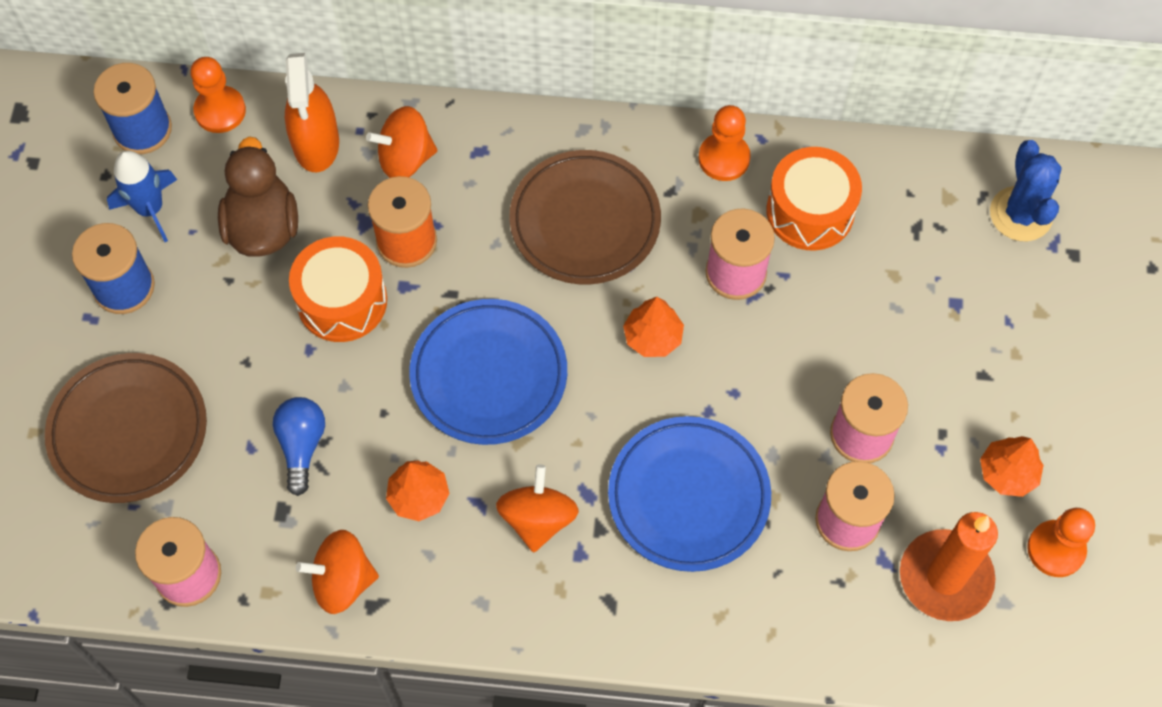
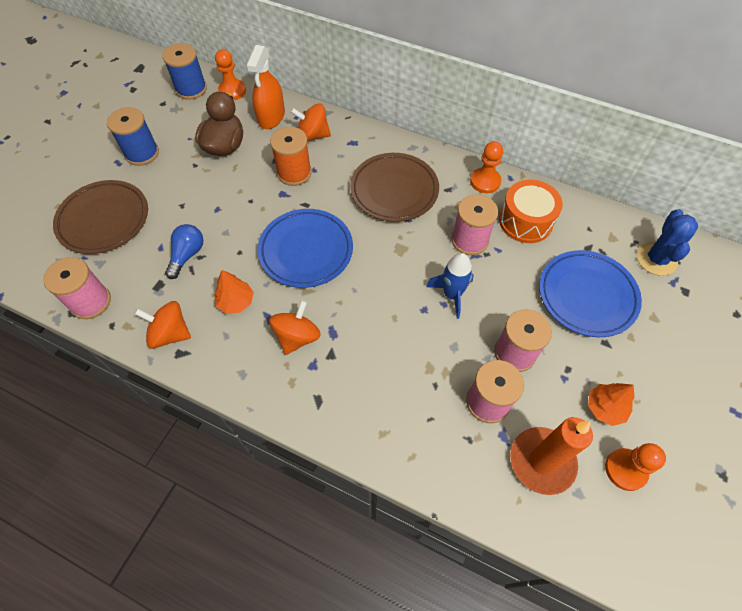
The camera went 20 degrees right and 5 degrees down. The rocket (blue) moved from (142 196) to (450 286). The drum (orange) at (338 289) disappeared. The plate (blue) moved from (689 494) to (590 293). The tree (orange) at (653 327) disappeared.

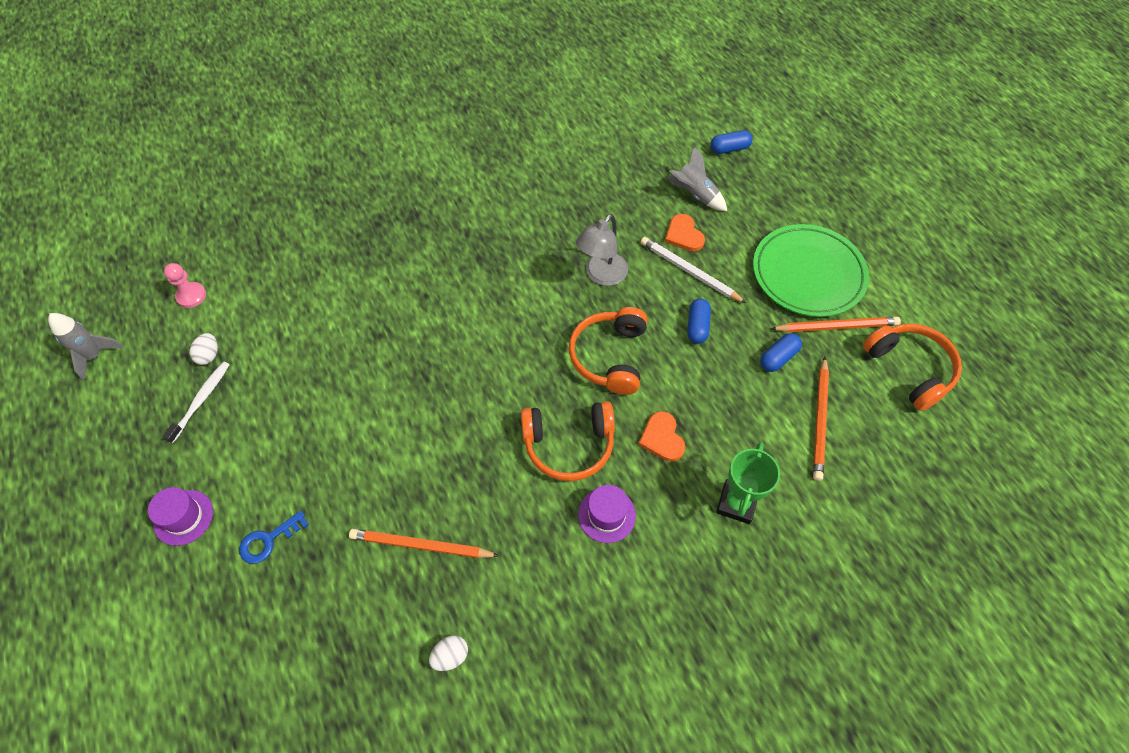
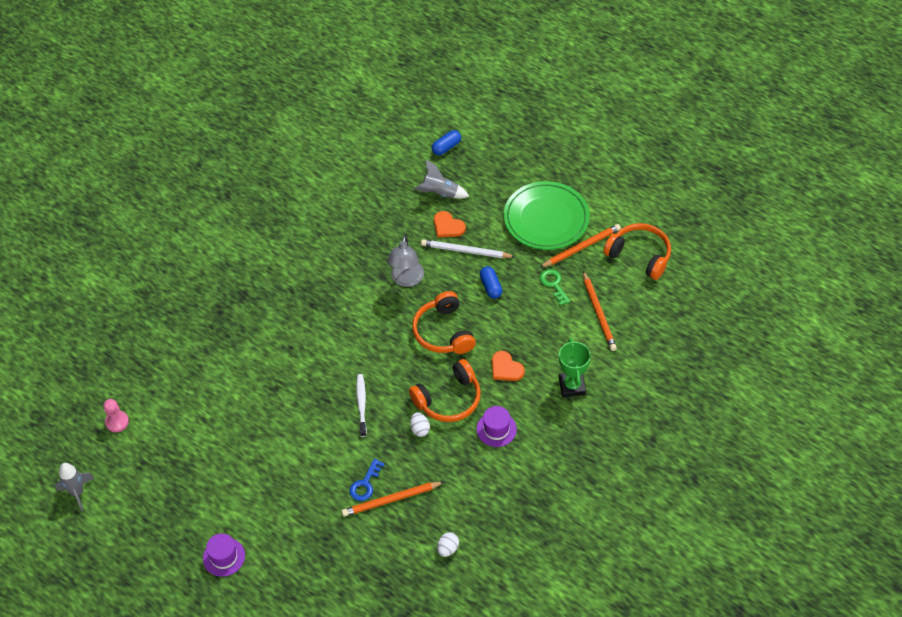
The camera went 25 degrees left and 5 degrees down. The toothbrush (white) moved from (196 402) to (361 405). The egg (white) moved from (203 349) to (420 425). The key (blue) moved from (274 537) to (367 480). The capsule (blue) at (781 352) was replaced by the key (green) at (555 287).

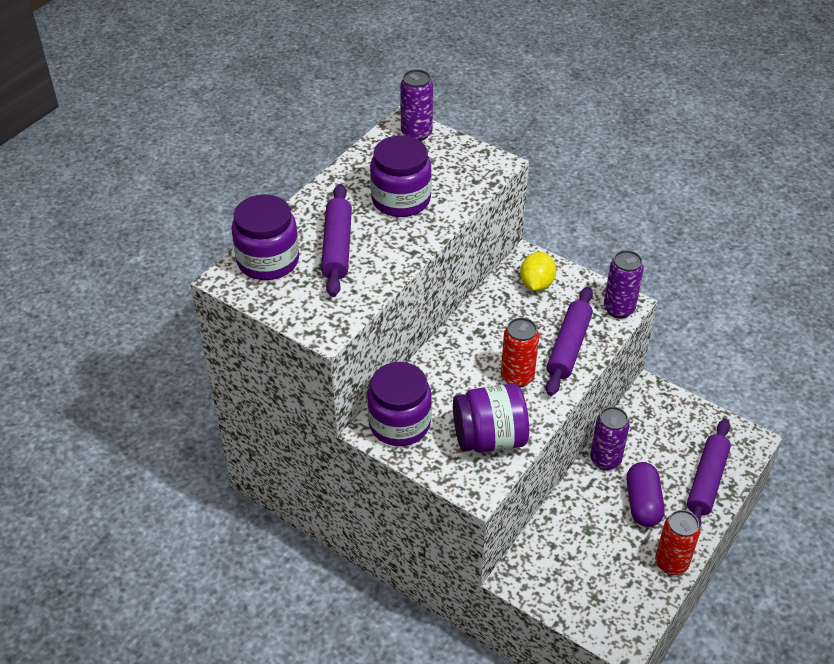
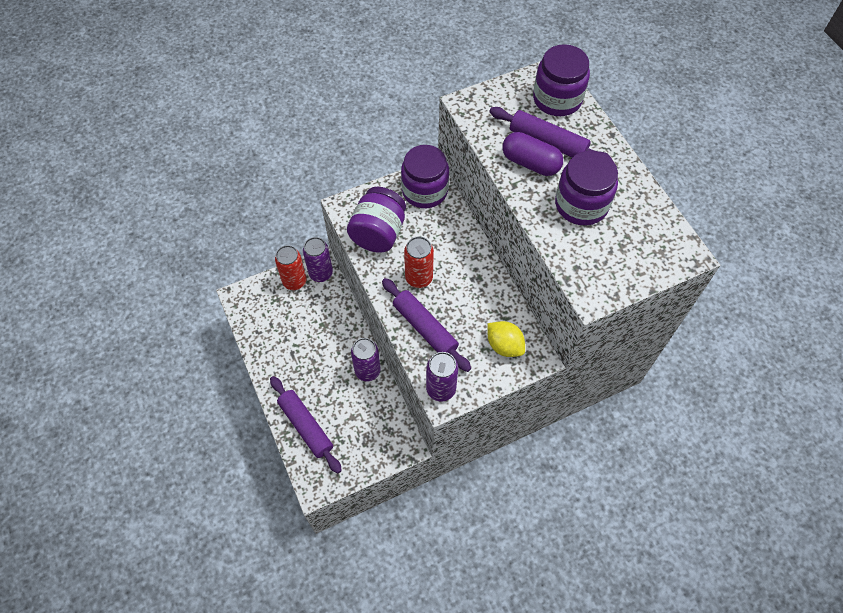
The camera went 120 degrees right and 15 degrees up. The can (purple) moved from (416 105) to (318 259). The capsule (purple) moved from (646 494) to (533 154). The can (red) moved from (677 542) to (291 267).

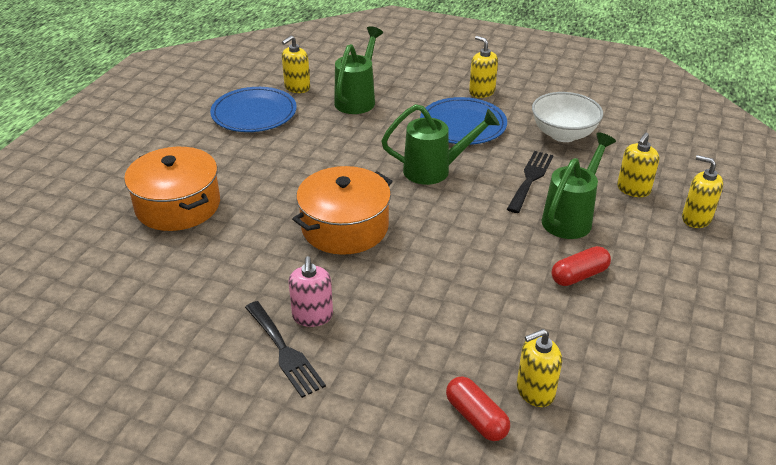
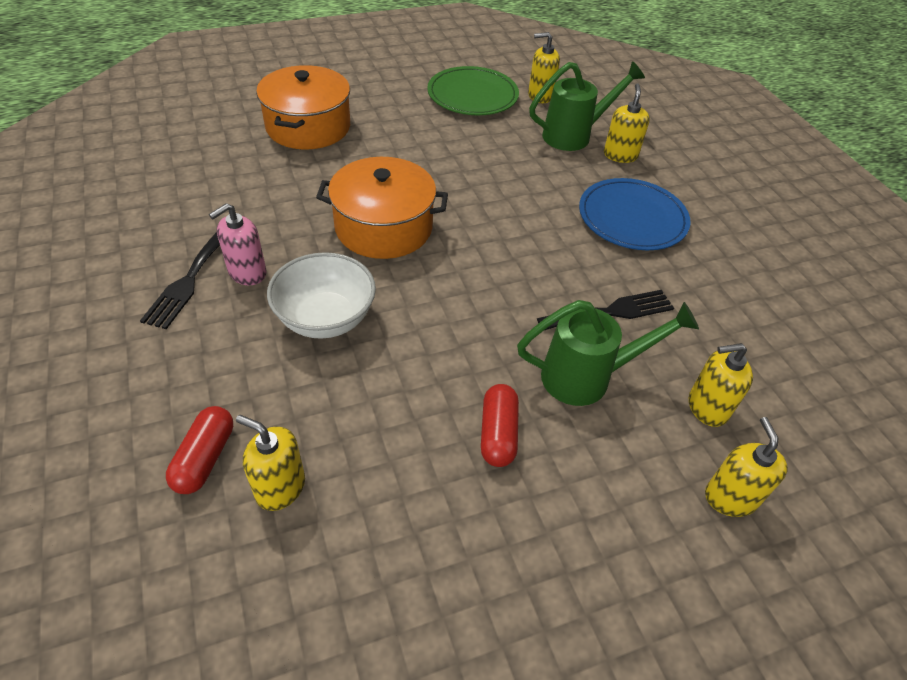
The camera went 45 degrees right and 10 degrees up. The plate (blue) at (253 109) became the plate (green) at (473 90). The watering can (green) at (440 144) disappeared. The soap dispenser (yellow) moved from (483 67) to (627 123). The bowl (white) moved from (567 117) to (321 295). The capsule (red) at (581 266) turned 75 degrees clockwise.

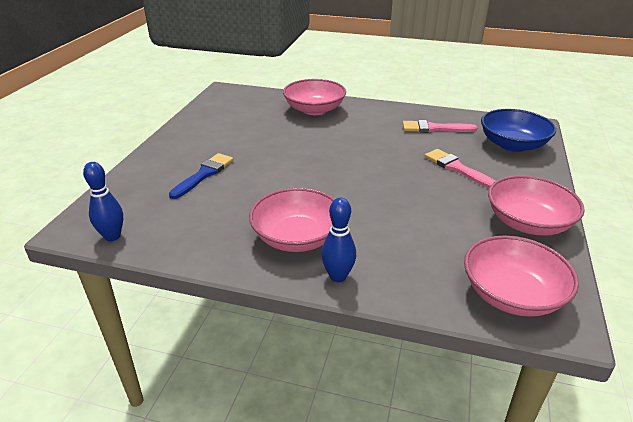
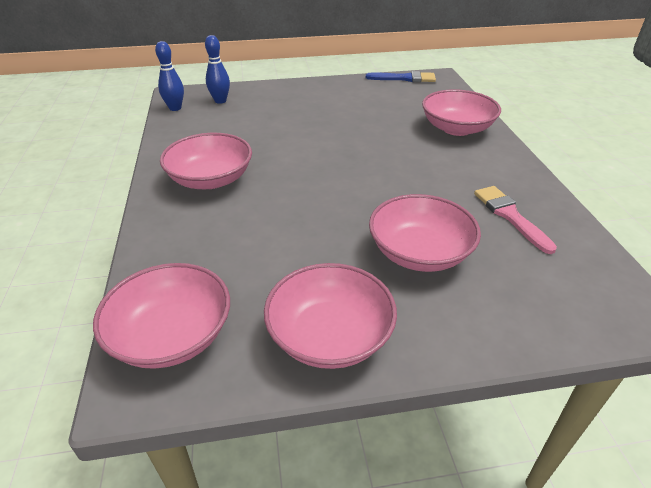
The camera went 65 degrees right and 5 degrees up. The brush (blue) moved from (201 176) to (401 76). The bowling pin (blue) moved from (338 240) to (217 69). The brush (pink) at (460 168) was replaced by the bowl (pink) at (425 233). The bowl (blue) at (518 130) disappeared.

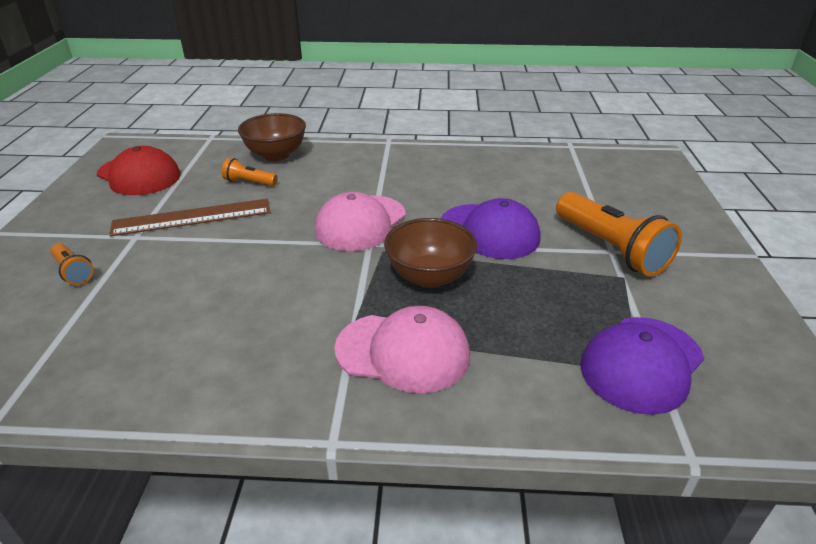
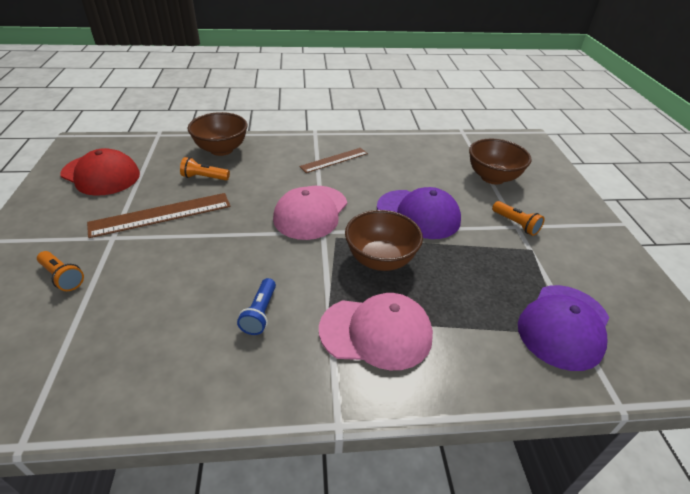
The camera went 10 degrees left and 5 degrees up. The flashlight (orange) at (619 234) changed to 0.49 times the size. The flashlight (blue) at (256 306) appeared. The ruler (brown) at (333 160) appeared. The bowl (brown) at (500 162) appeared.

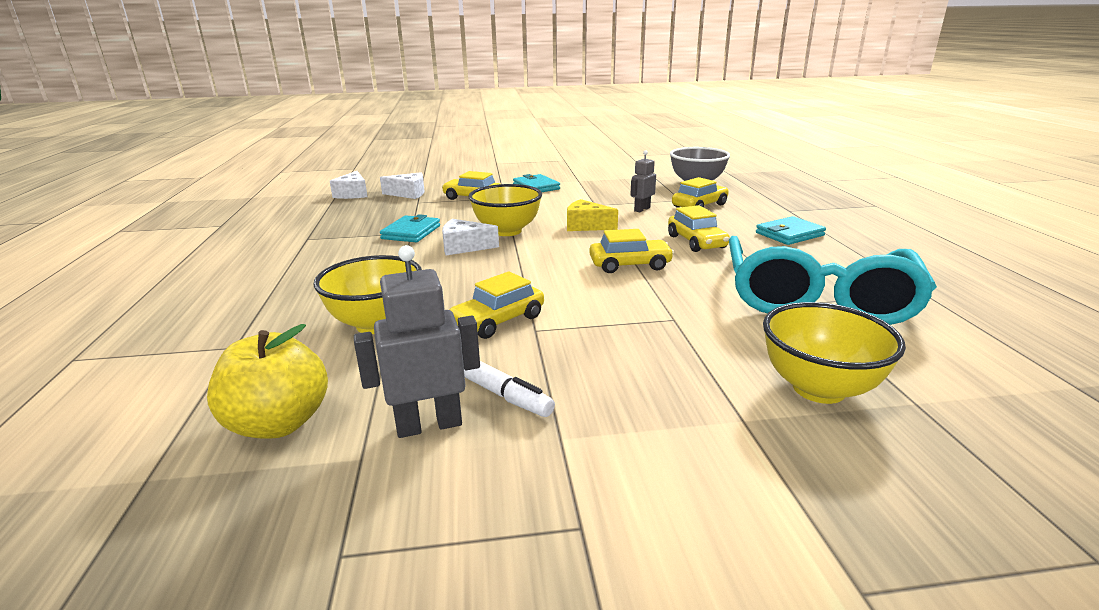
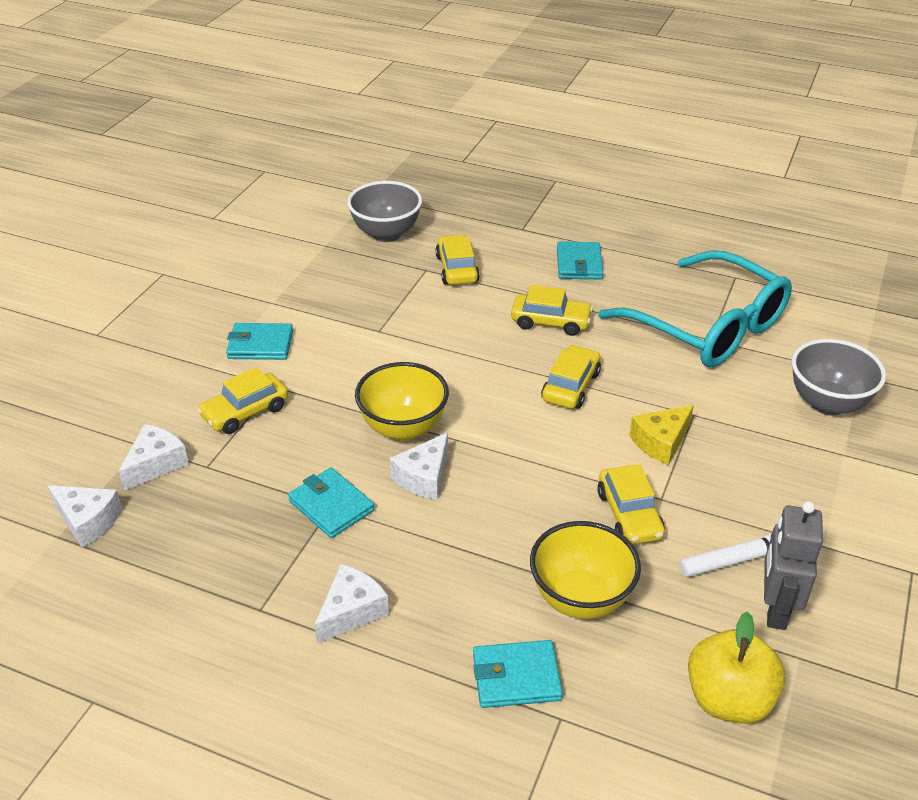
The camera went 60 degrees left and 15 degrees up. The cheese (yellow) moved from (592 215) to (661 435). The robot (grey) at (643 181) disappeared. The bowl (yellow) at (834 353) became the bowl (grey) at (839 377). The cheese (white) at (351 604) appeared. The wallet (turquoise) at (518 674) appeared.

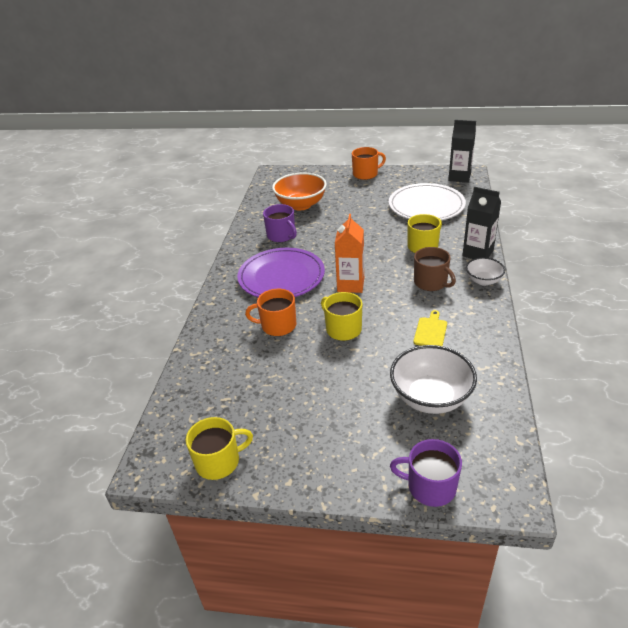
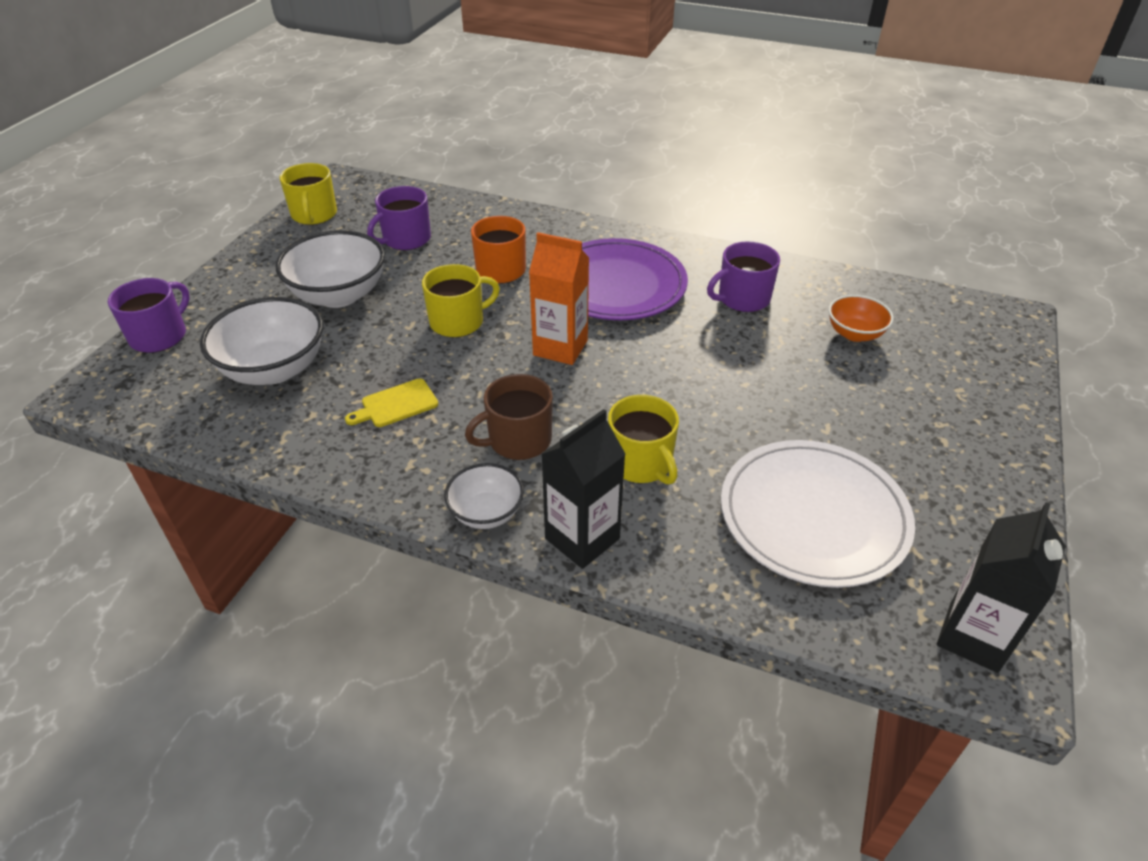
The camera went 100 degrees right and 5 degrees up. The bowl (orange) at (299 191) changed to 0.57 times the size. The mug (orange) at (369 163) disappeared. The cutting board (yellow) at (430 328) turned 120 degrees clockwise. The bowl (white) at (330 269) appeared. The mug (purple) at (399 218) appeared.

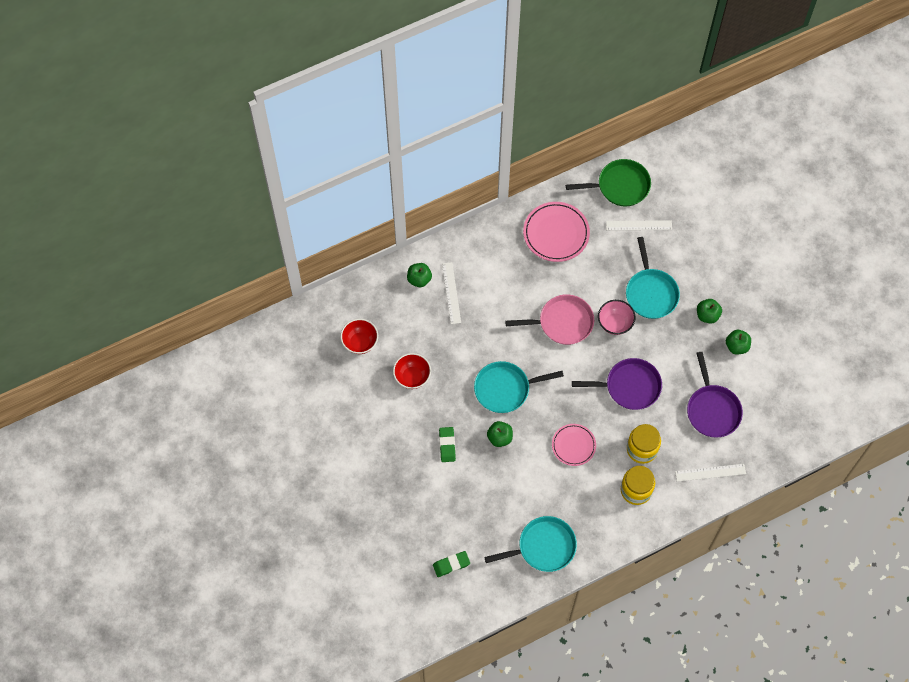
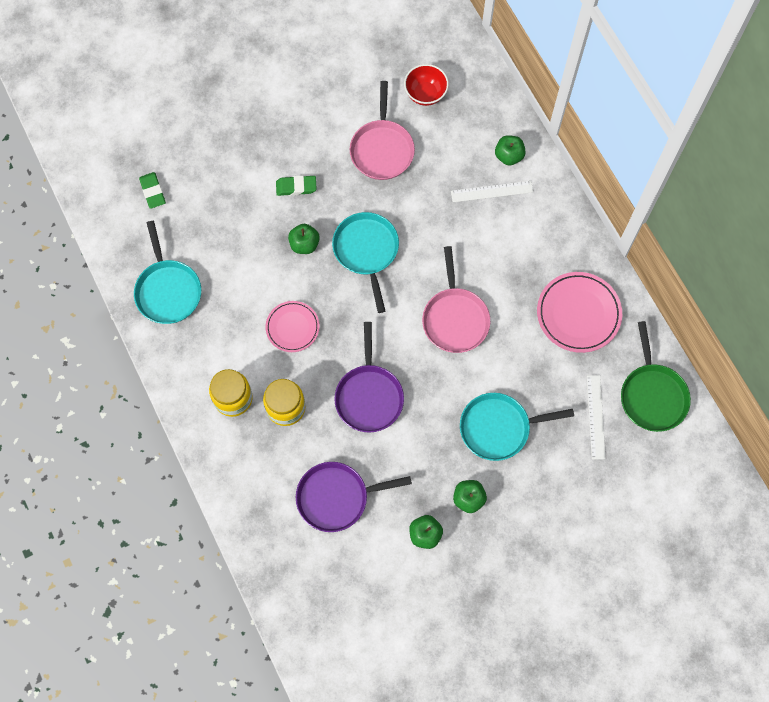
The camera went 90 degrees right and 5 degrees up. The bowl (red) at (412 371) was replaced by the pan (pink) at (382 130). The bowl (pink) at (617 317) disappeared. The ruler (white) at (710 473) disappeared.

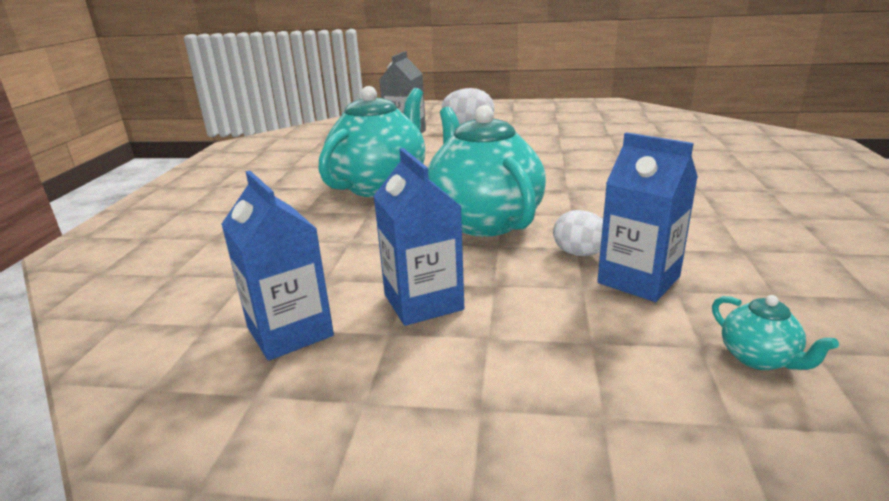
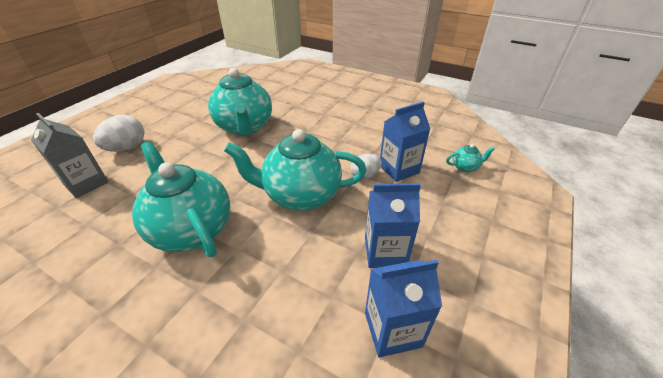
The camera went 70 degrees left and 15 degrees up. The teapot (turquoise) at (240 102) appeared.

